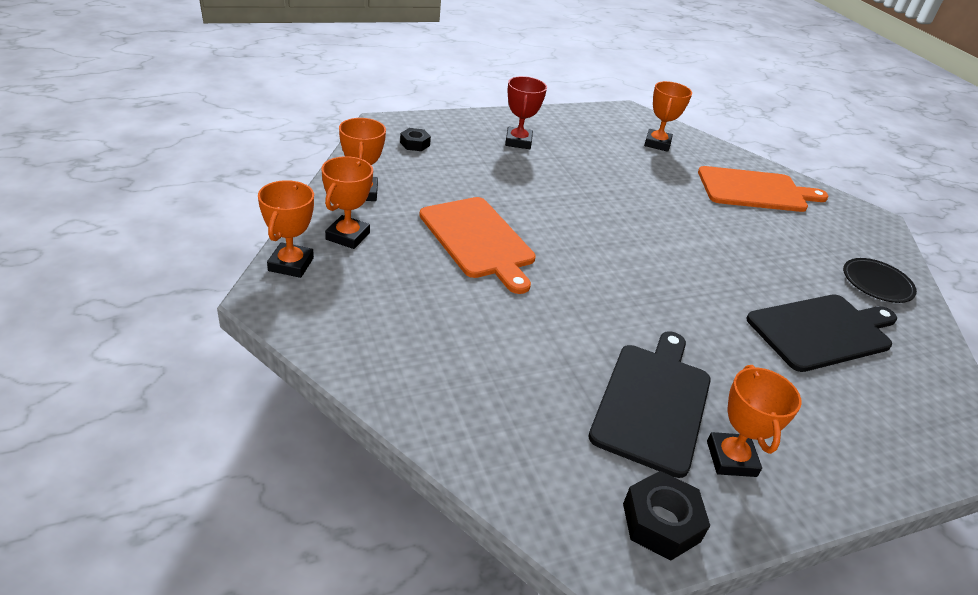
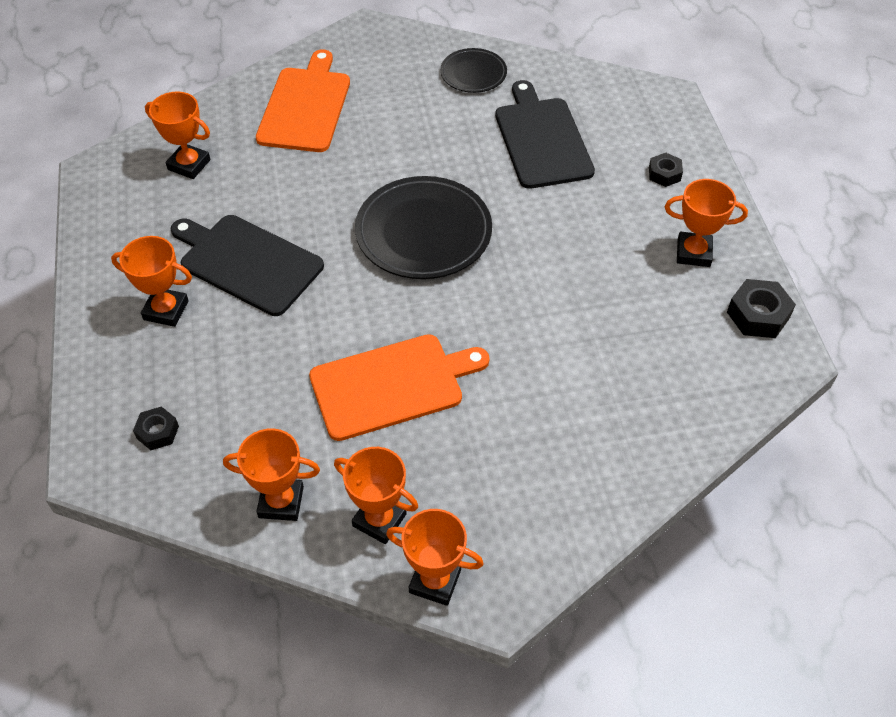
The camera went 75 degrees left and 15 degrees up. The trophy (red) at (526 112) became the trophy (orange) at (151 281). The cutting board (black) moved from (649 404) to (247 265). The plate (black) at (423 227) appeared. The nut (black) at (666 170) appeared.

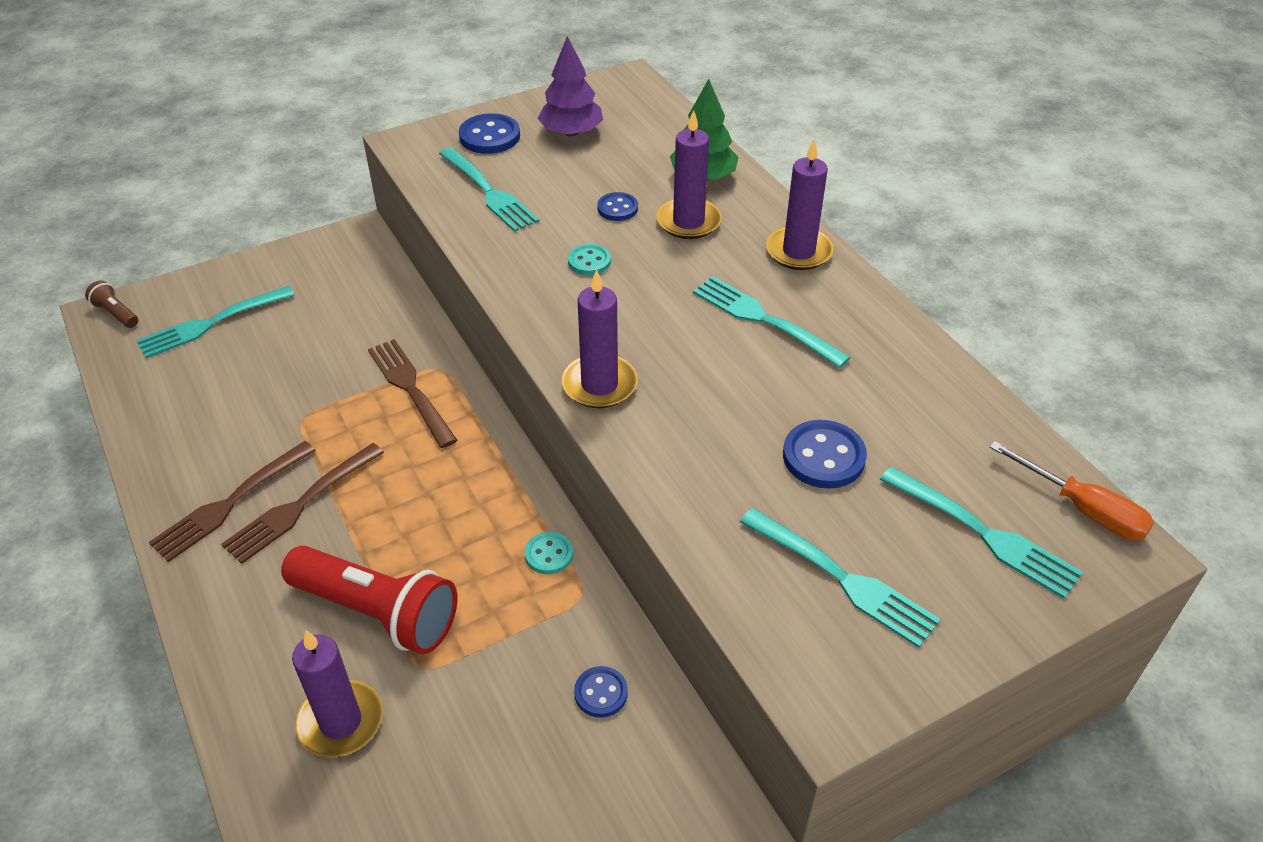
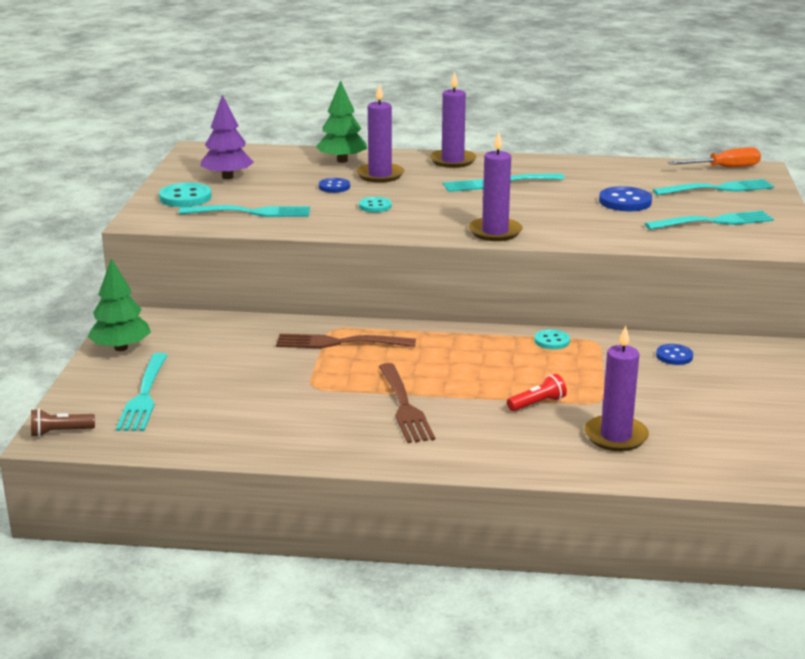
The camera went 55 degrees left and 20 degrees down. The fork (brown) at (232 501) disappeared. The flashlight (red) at (369 600) changed to 0.44 times the size. The button (blue) at (489 133) became the button (turquoise) at (185 194). The tree (green) at (119 304) appeared.

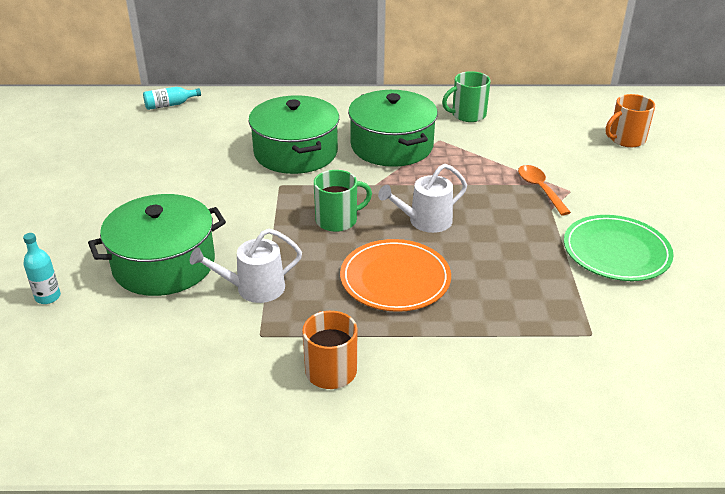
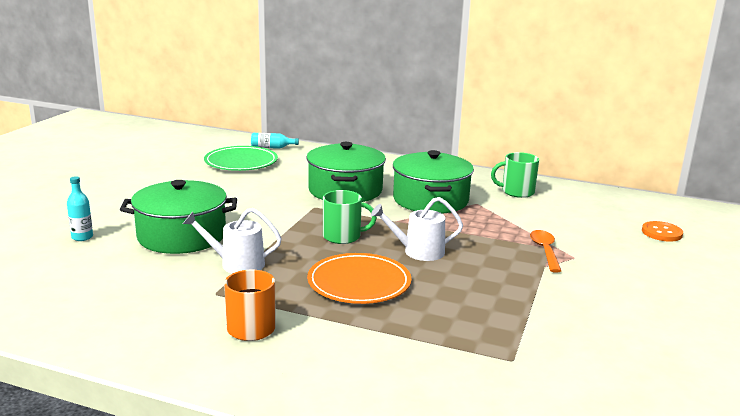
The camera went 20 degrees right and 15 degrees down. The plate (green) moved from (619 248) to (241 158). The mug (orange) at (630 120) was replaced by the button (orange) at (662 231).

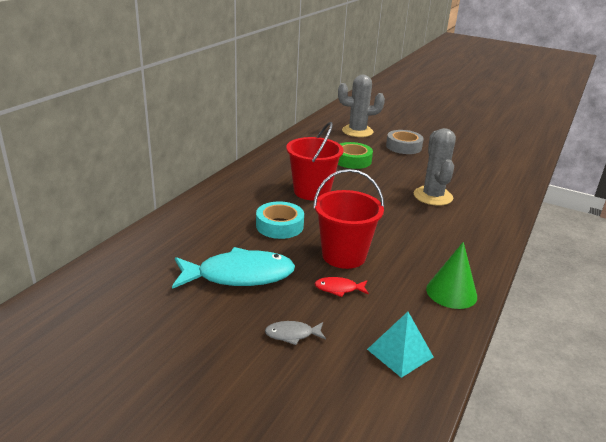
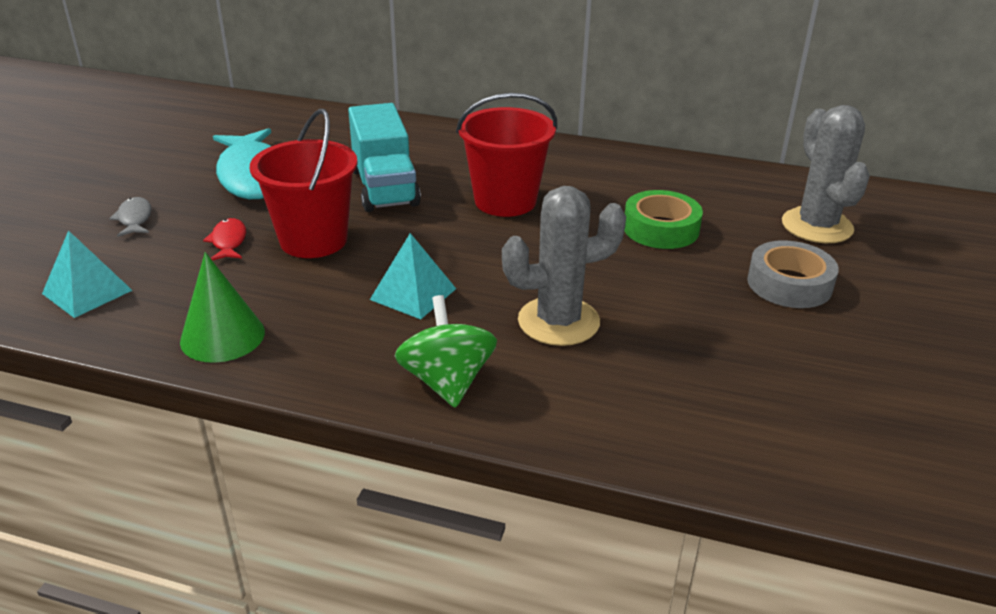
The camera went 80 degrees right and 5 degrees up. The tape (turquoise) at (280 220) was replaced by the truck (turquoise) at (384 157). The pyramid (turquoise) at (413 276) appeared. The spinning top (green) at (446 351) appeared.

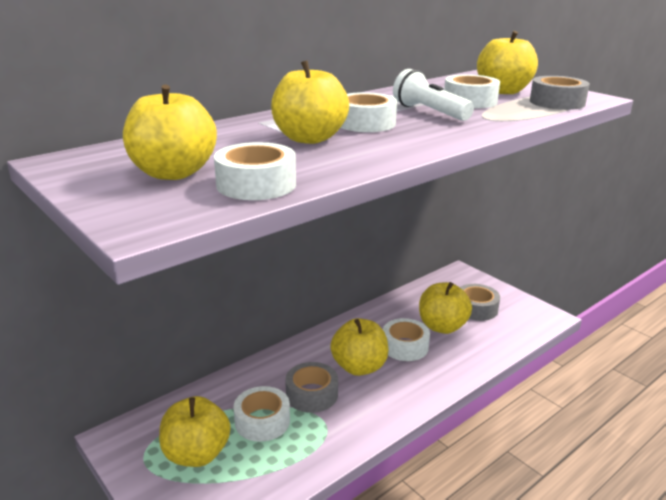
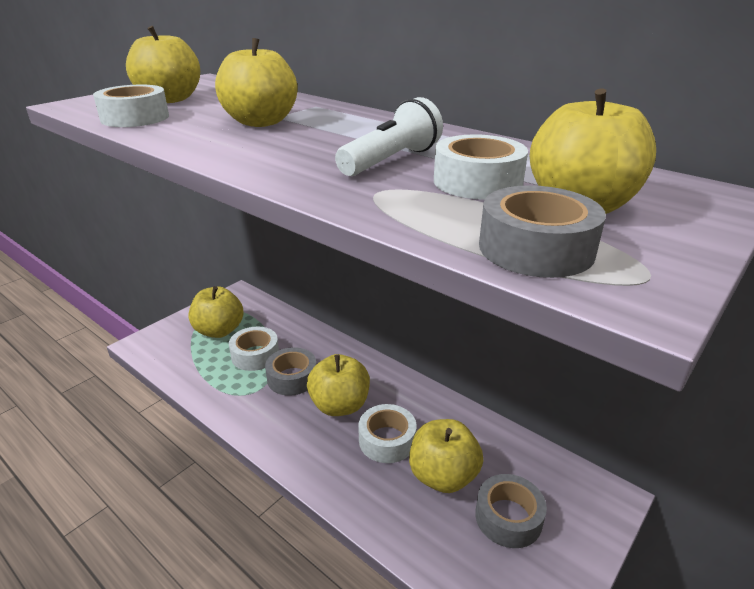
The camera went 80 degrees right and 5 degrees up. The tape (white) at (369 112) disappeared.

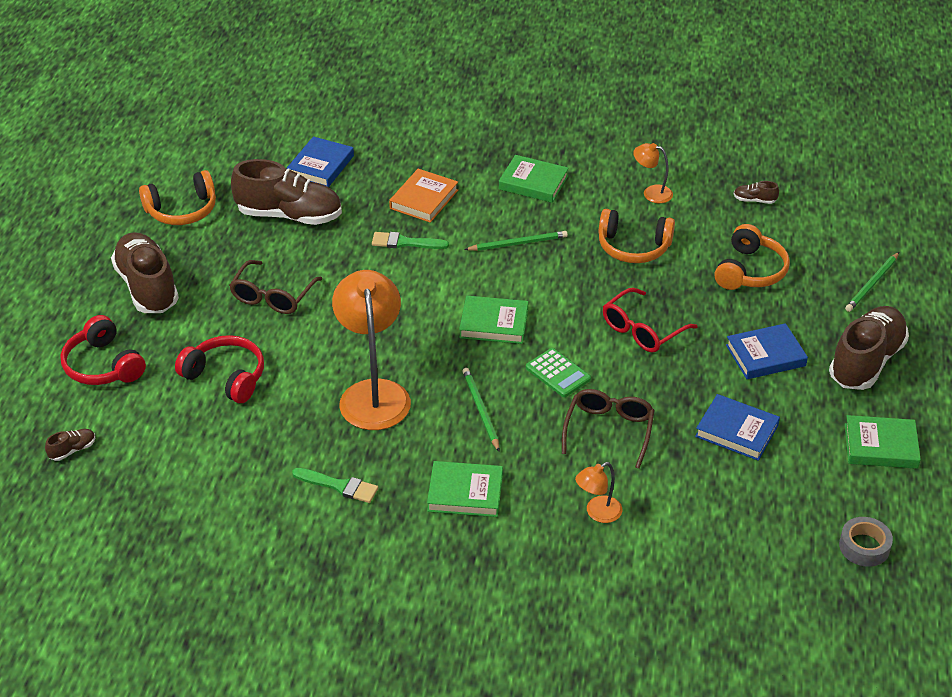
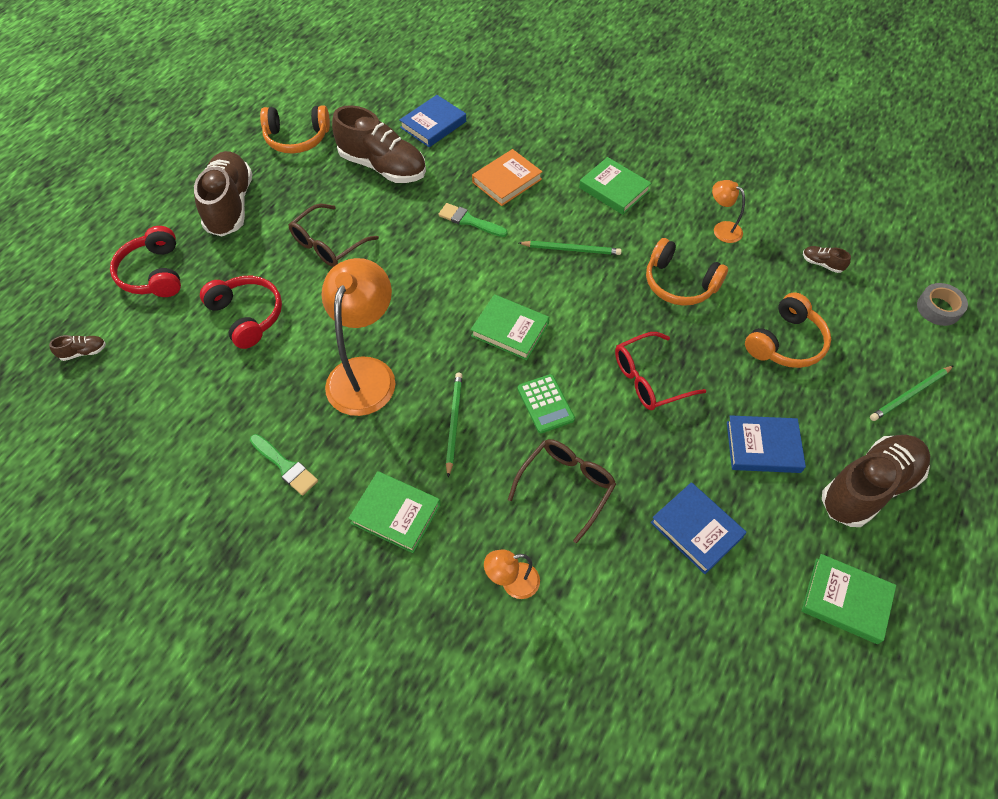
The camera went 20 degrees right and 15 degrees up. The tape (grey) moved from (866 542) to (942 304).

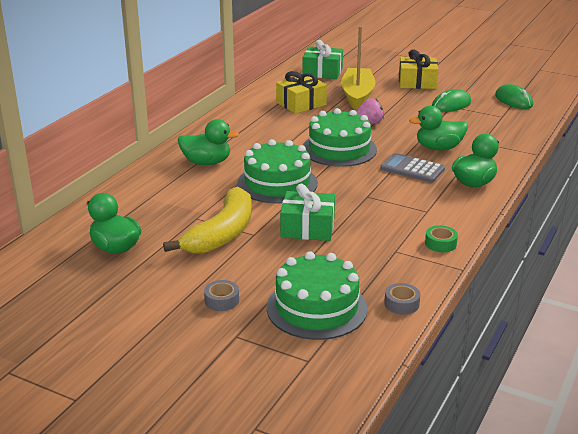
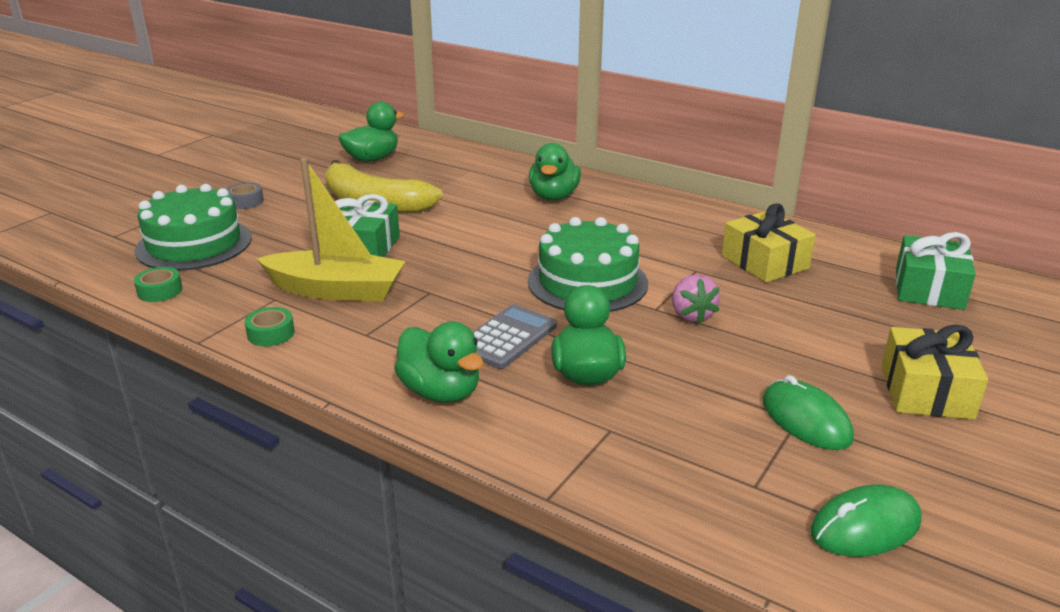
The camera went 95 degrees right and 0 degrees up. The cake (green) at (277 171) disappeared. The boat (yellow) moved from (358 68) to (331 230). The tape (grey) at (402 299) became the tape (green) at (158 284).

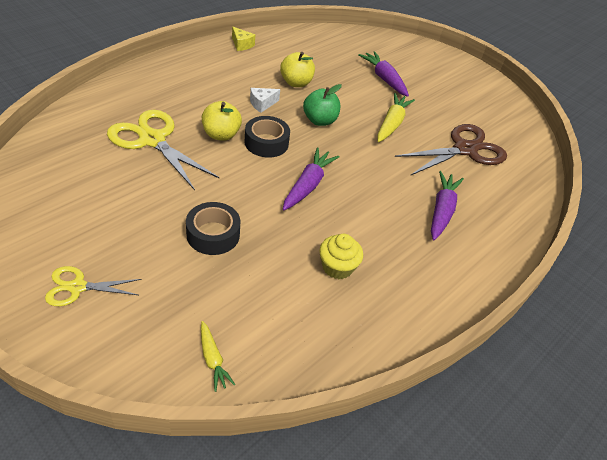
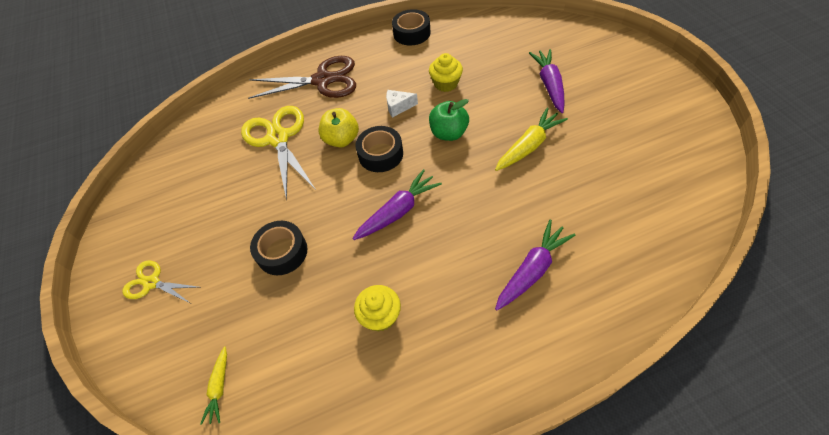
The camera went 35 degrees right and 10 degrees up. The cheese (yellow) at (243 39) was replaced by the tape (black) at (411 27). The apple (yellow) at (297 69) was replaced by the cupcake (yellow) at (446 72). The scissors (brown) moved from (451 150) to (302 77).

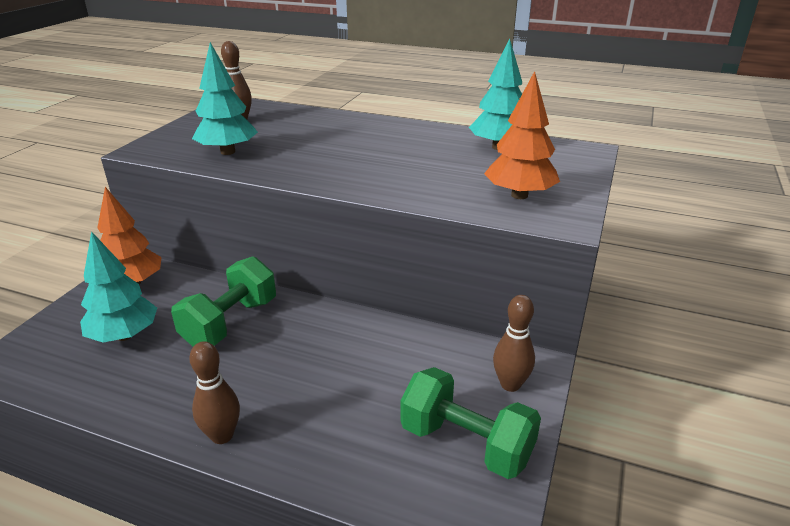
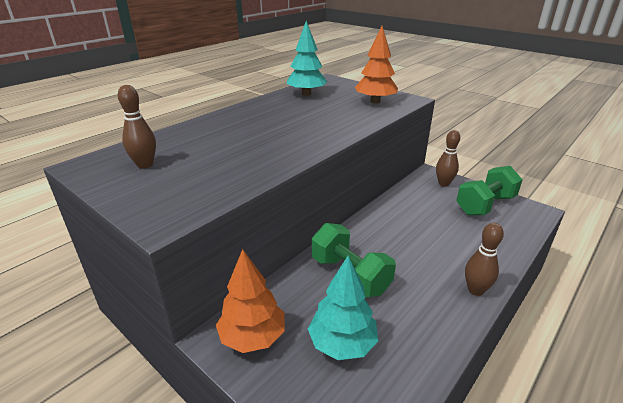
The camera went 70 degrees left and 0 degrees up. The tree (turquoise) at (225 98) disappeared.

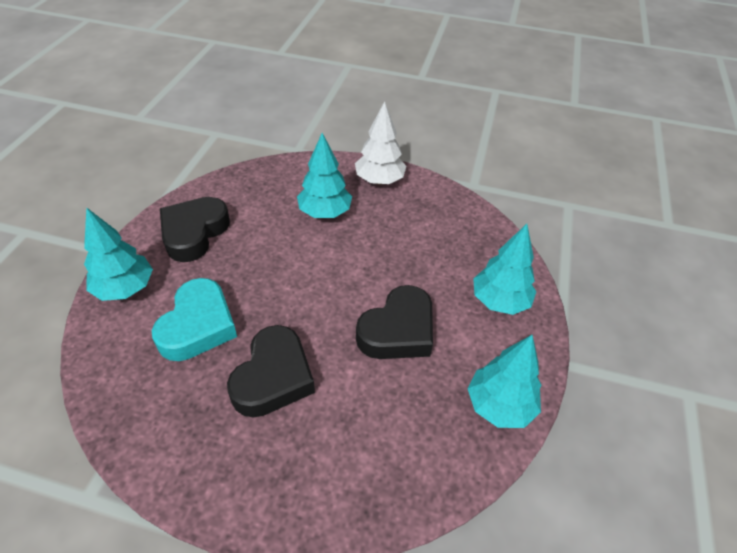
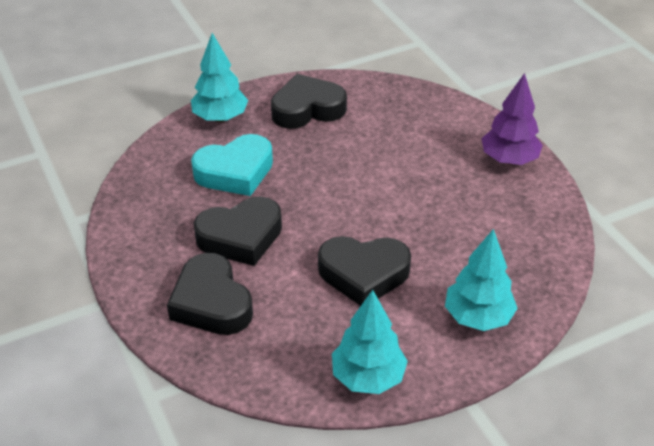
The camera went 50 degrees right and 5 degrees down. The tree (turquoise) at (324 175) disappeared. The tree (white) at (380 143) became the tree (purple) at (512 119). The heart (black) at (210 294) appeared.

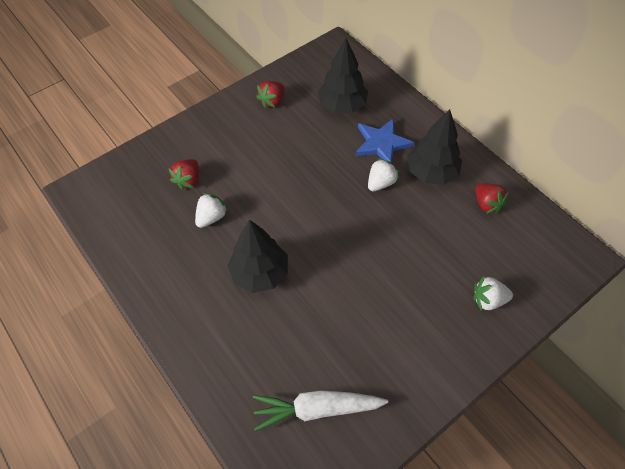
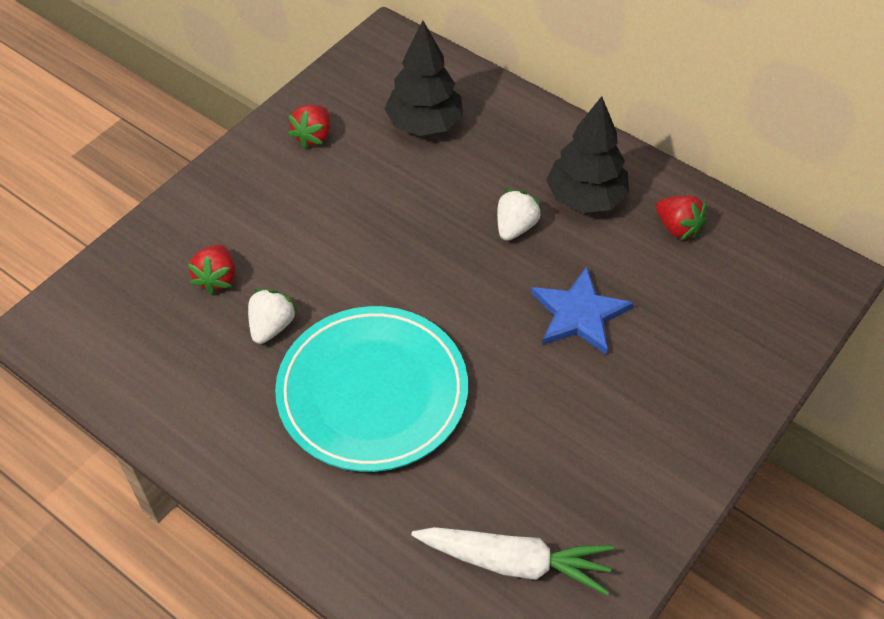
The camera went 15 degrees left and 5 degrees down. The tree (black) at (258 256) was replaced by the plate (turquoise) at (371 389). The carrot (white) at (320 410) turned 150 degrees counterclockwise. The star (blue) moved from (385 140) to (582 310). The strawberry (white) at (493 293) disappeared.

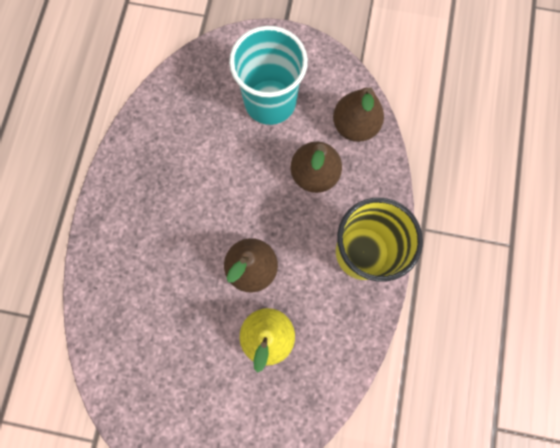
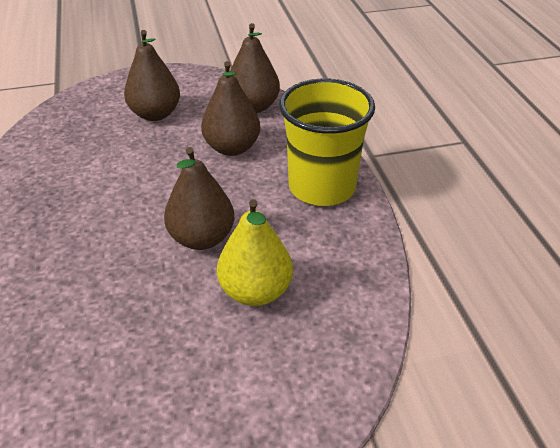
The camera went 25 degrees left and 35 degrees down. The cup (turquoise) at (268 75) was replaced by the pear (brown) at (152 75).

